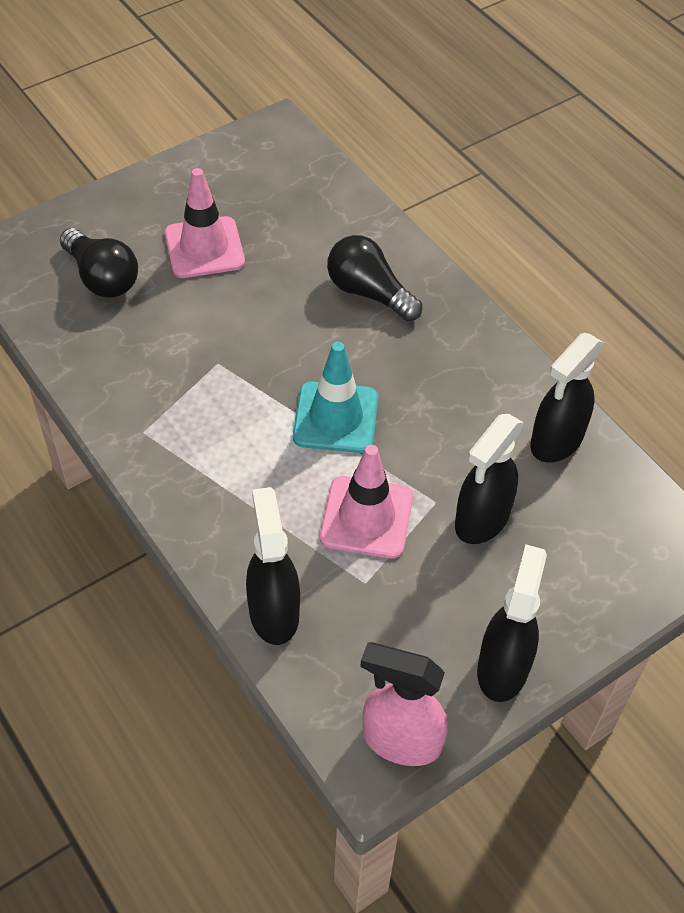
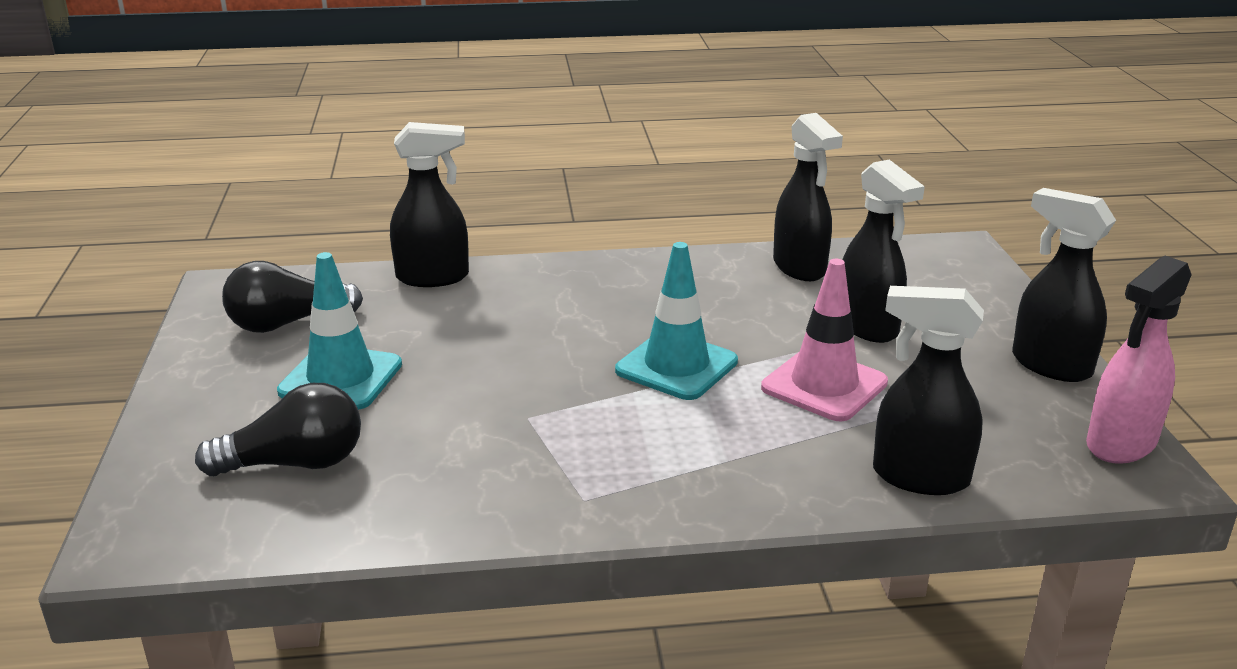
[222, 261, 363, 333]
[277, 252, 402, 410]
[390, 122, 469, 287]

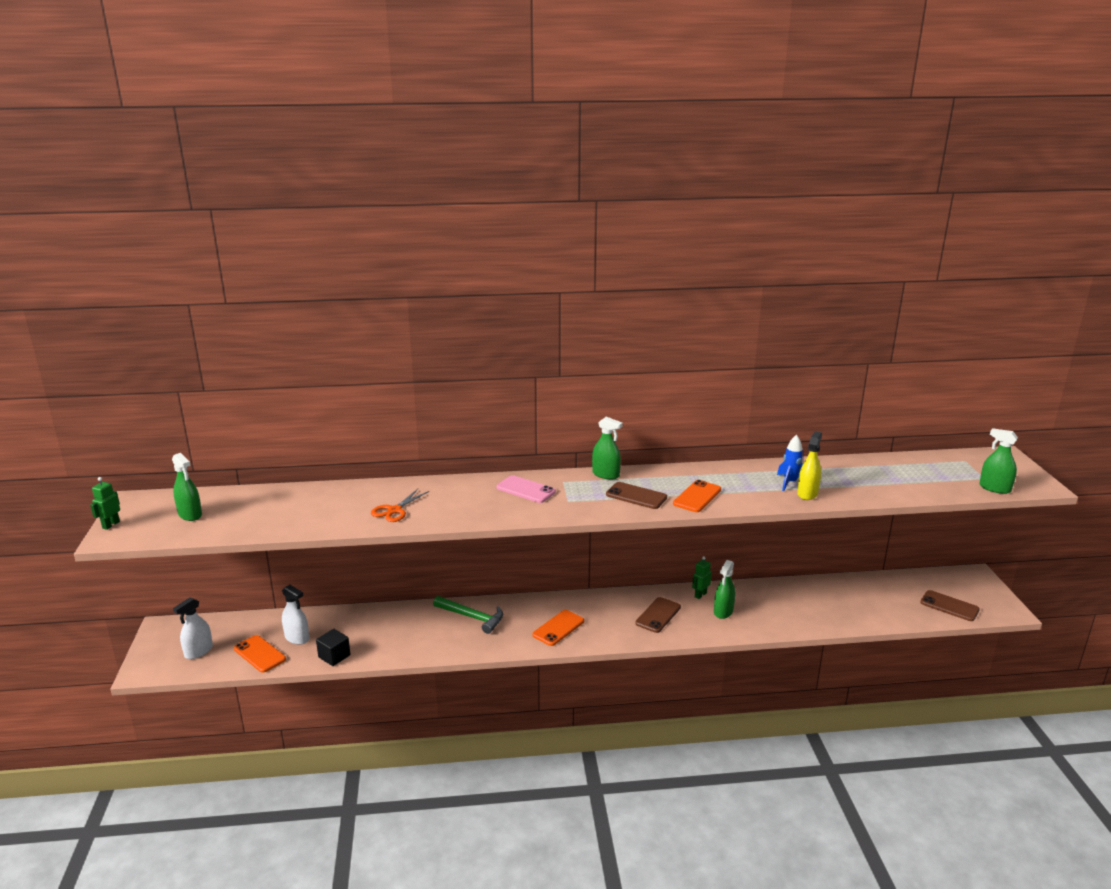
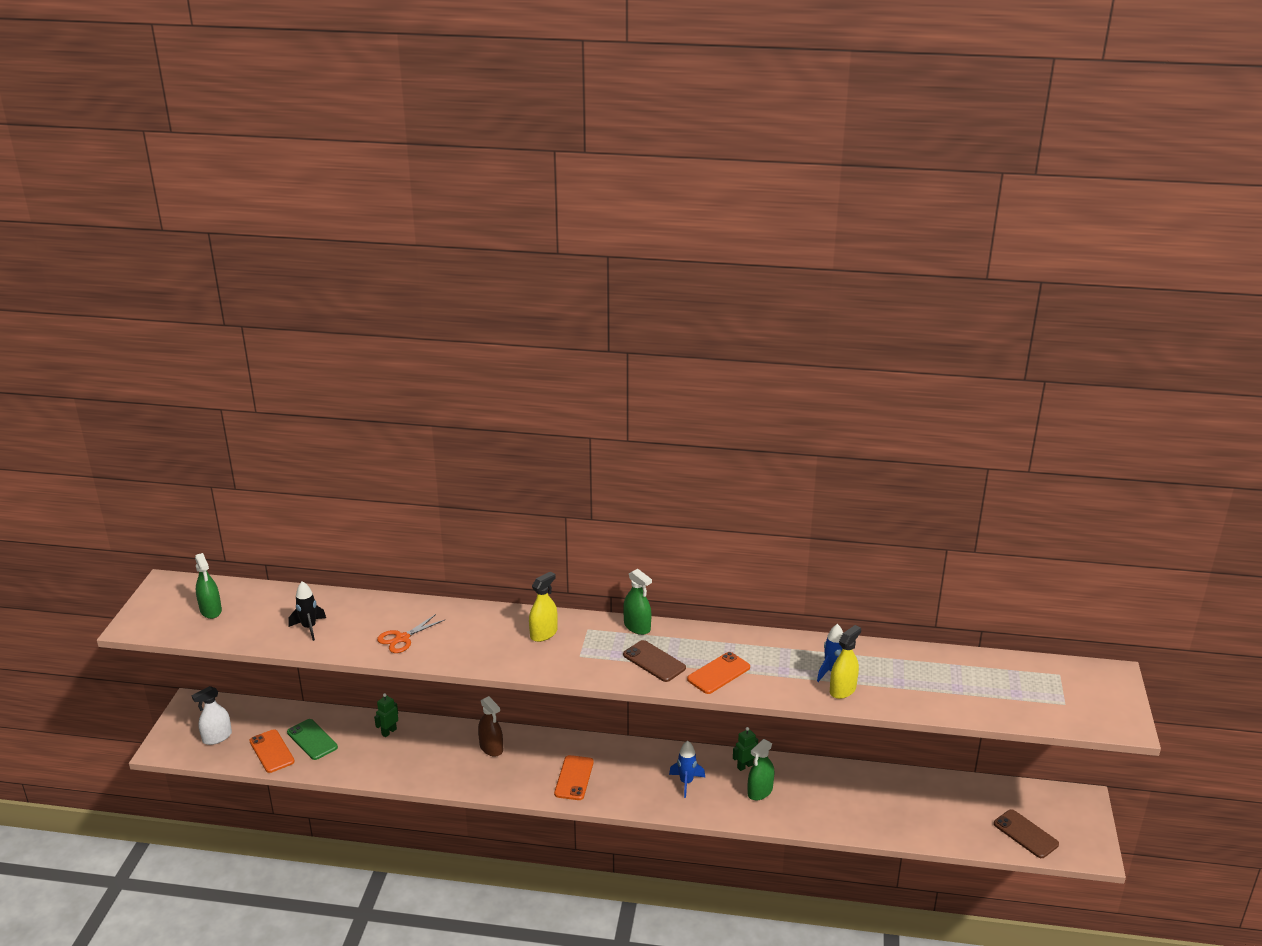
[287, 719, 338, 760]
[289, 581, 326, 641]
[374, 693, 398, 737]
[478, 696, 503, 757]
[529, 571, 558, 642]
[554, 755, 594, 800]
[669, 741, 705, 798]
[316, 629, 351, 666] (first image)
[979, 428, 1018, 494] (first image)

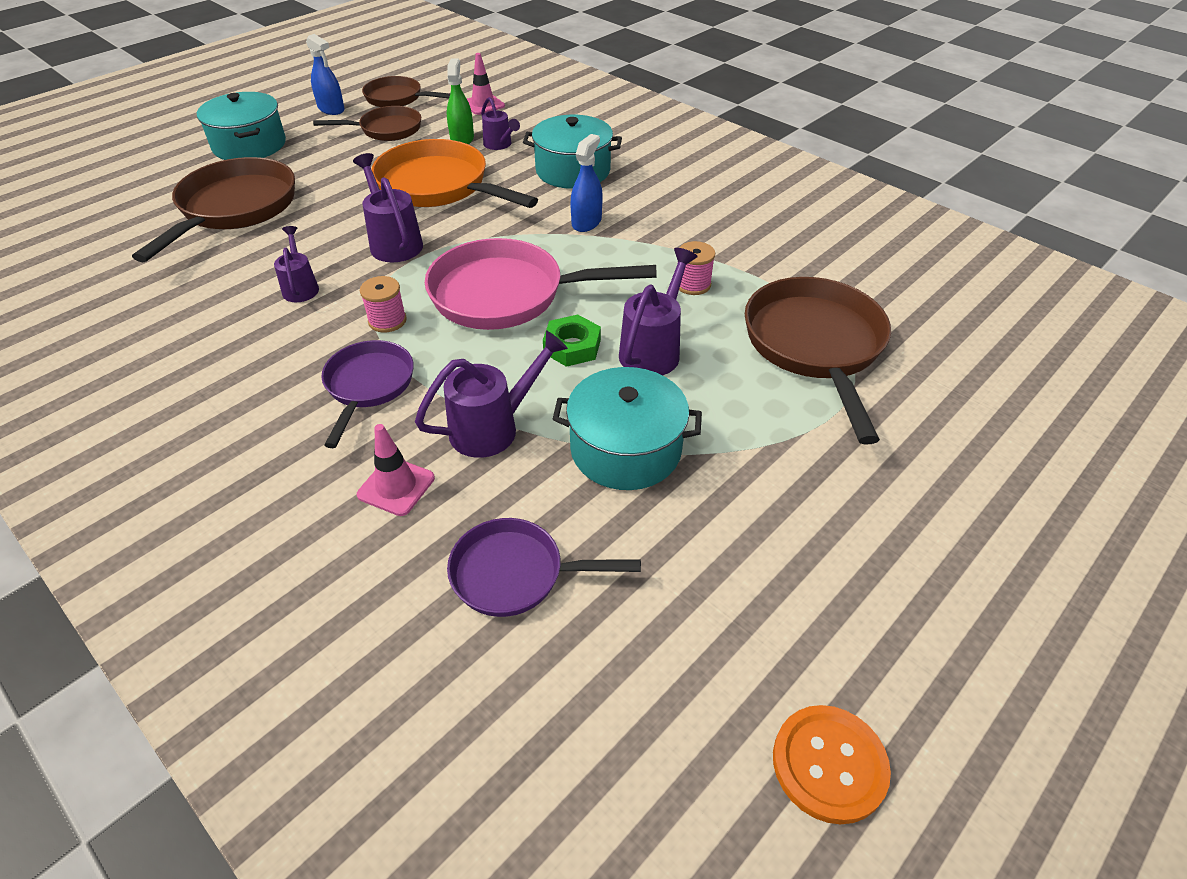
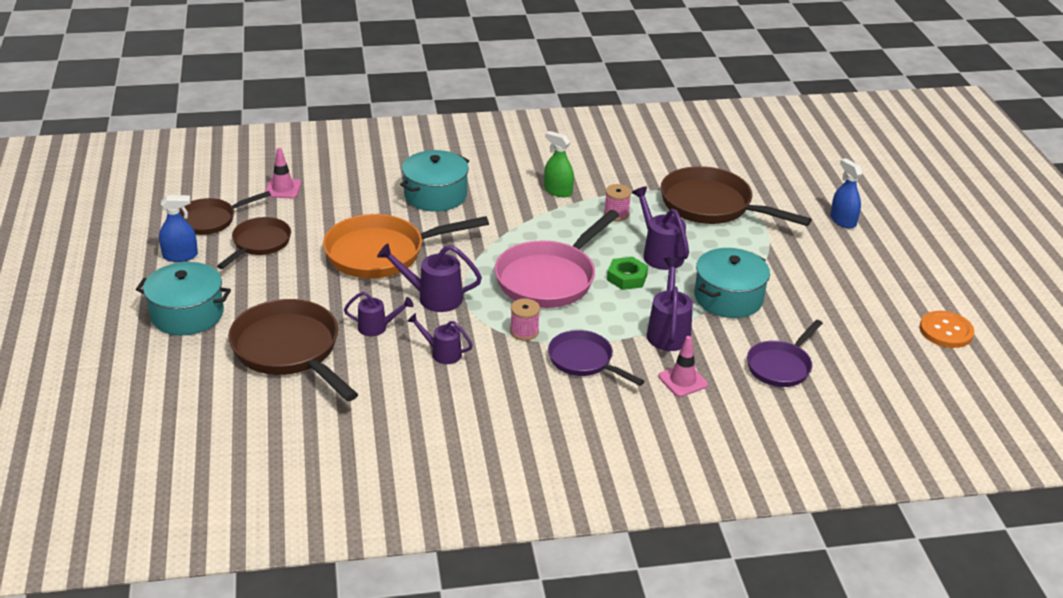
[344, 292, 413, 336]
[544, 131, 574, 197]
[830, 158, 863, 229]

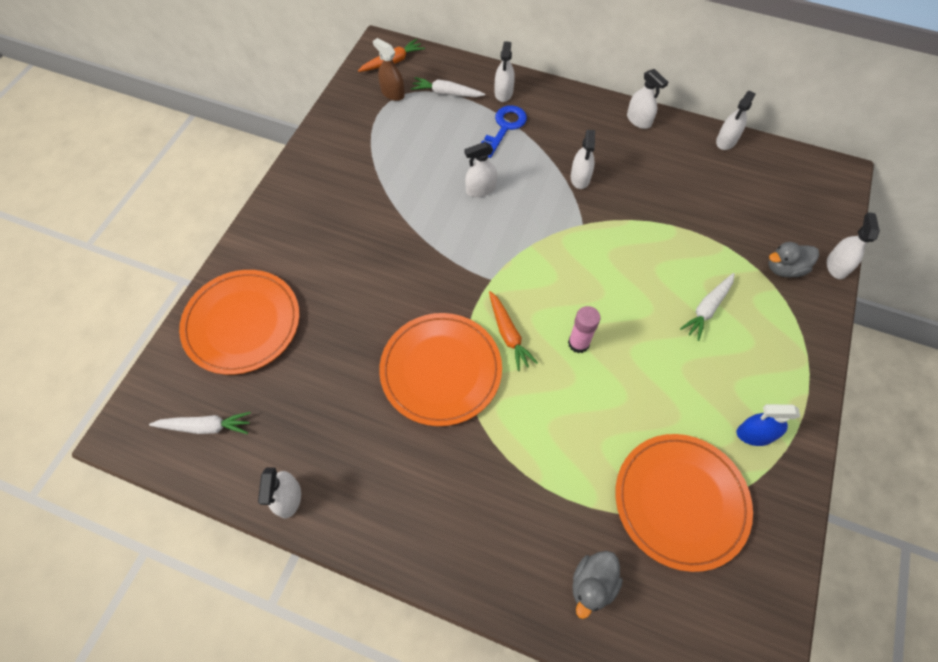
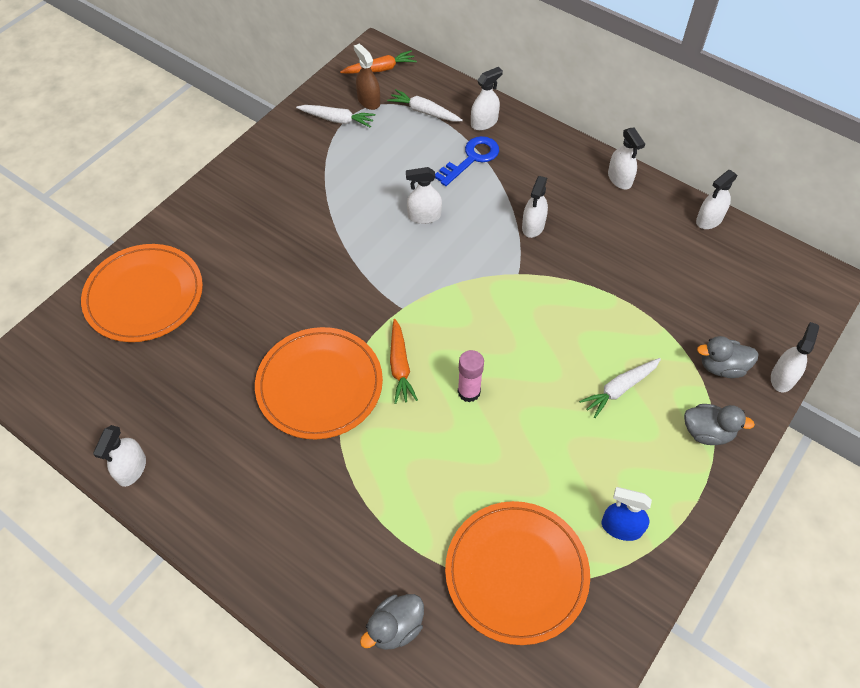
[296, 105, 376, 128]
[471, 67, 503, 130]
[684, 404, 755, 445]

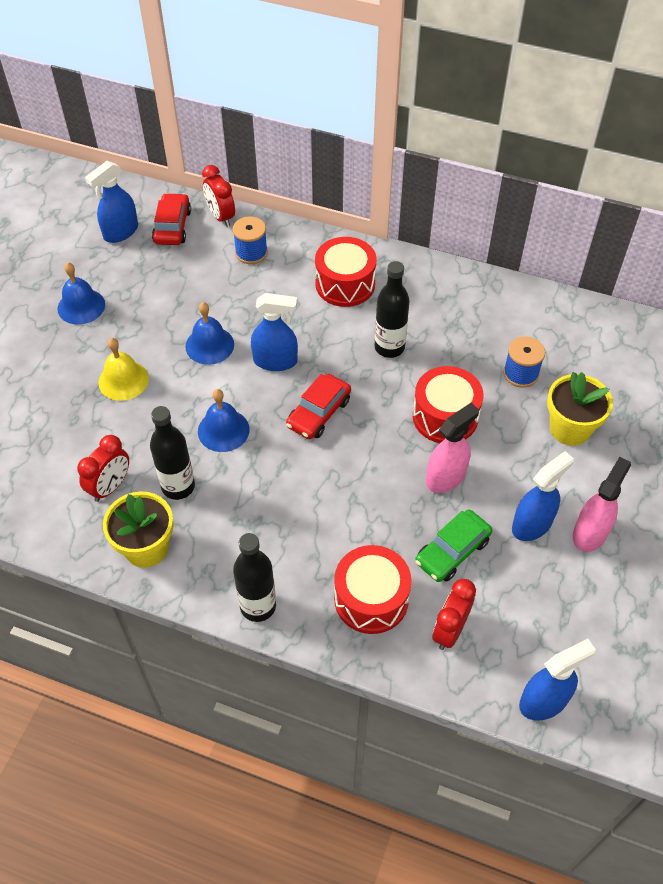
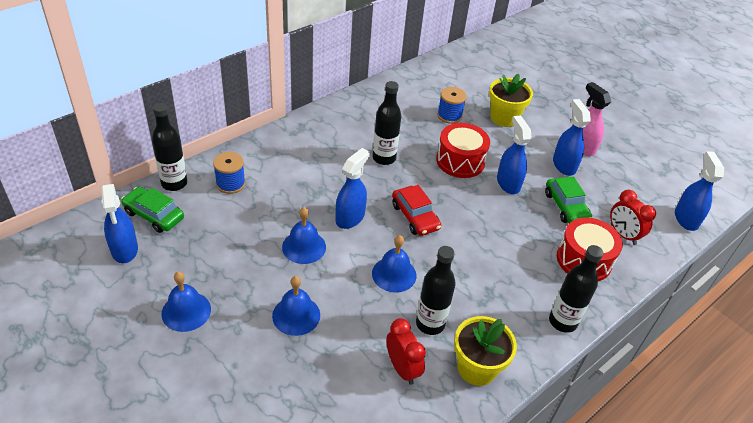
[121, 187, 184, 233]
[152, 103, 187, 191]
[272, 276, 320, 336]
[497, 116, 532, 194]
[315, 237, 377, 307] (first image)

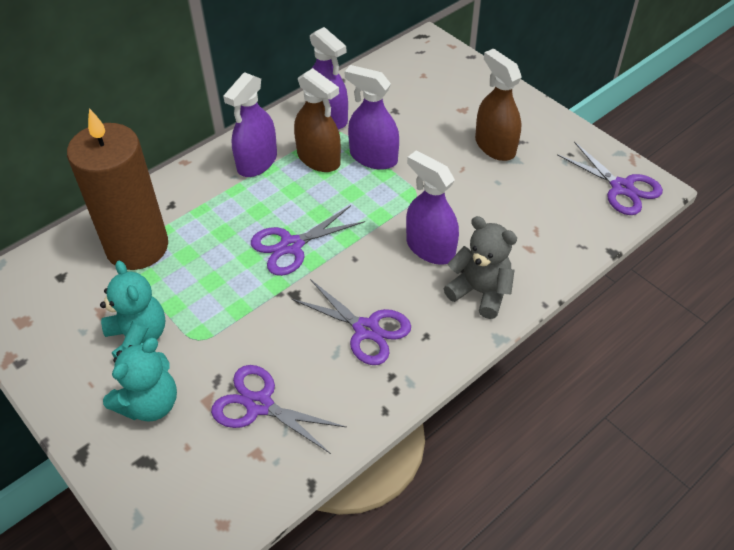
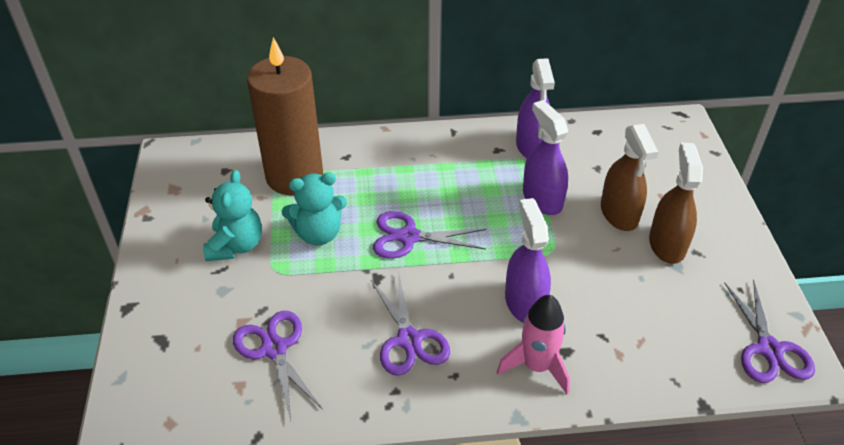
[282, 172, 347, 245]
[497, 295, 570, 394]
[601, 124, 658, 231]
[223, 72, 277, 177] (first image)

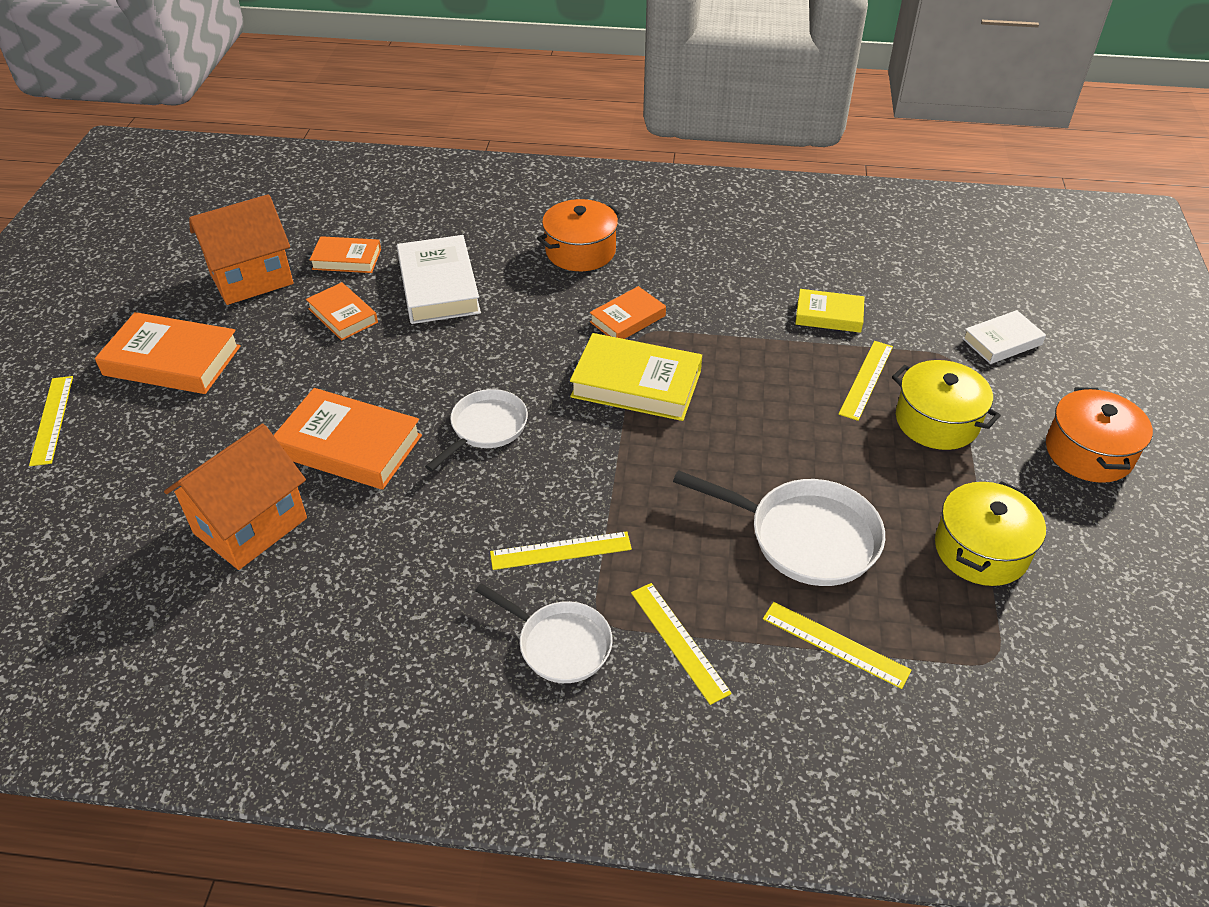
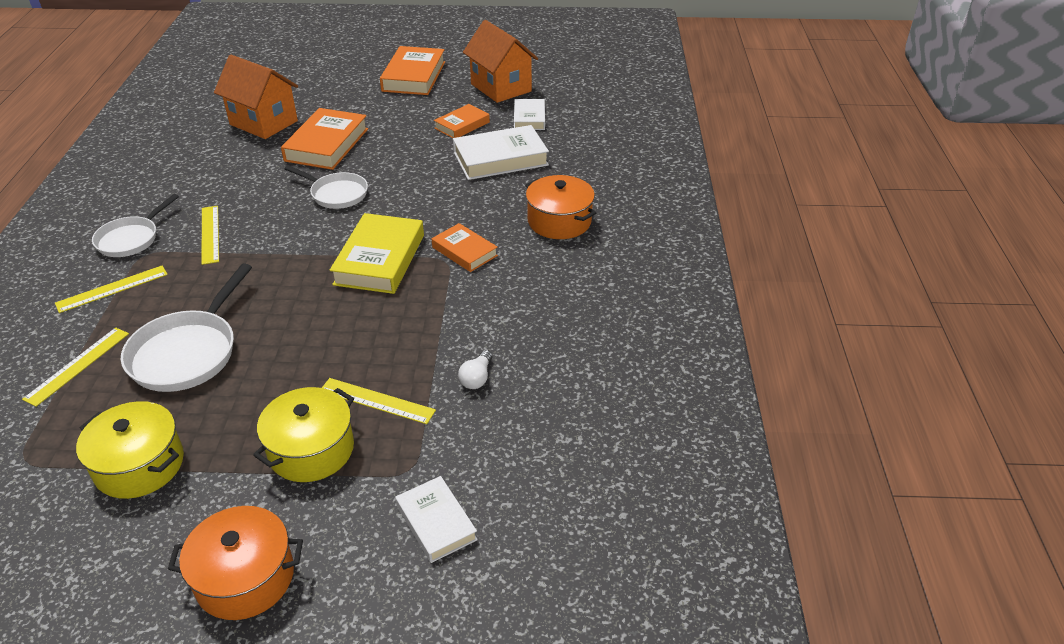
[458, 350, 492, 389]
[514, 99, 545, 130]
[29, 376, 73, 466] (first image)

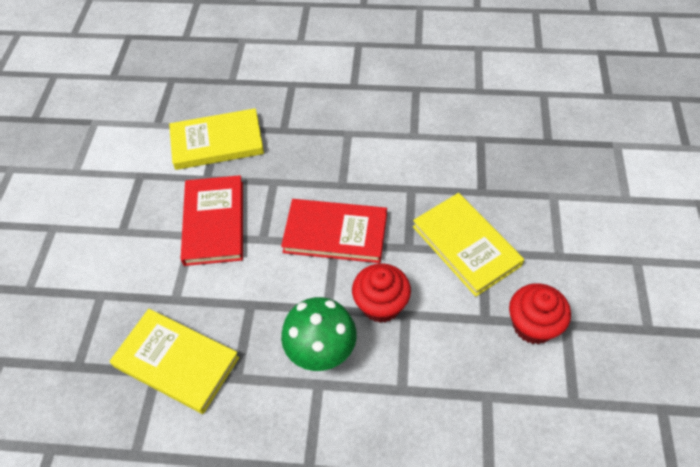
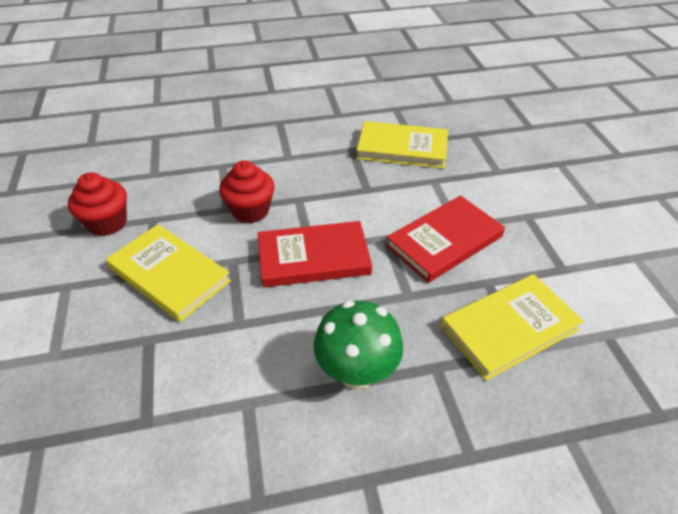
[314, 300, 403, 390]
[386, 195, 505, 283]

